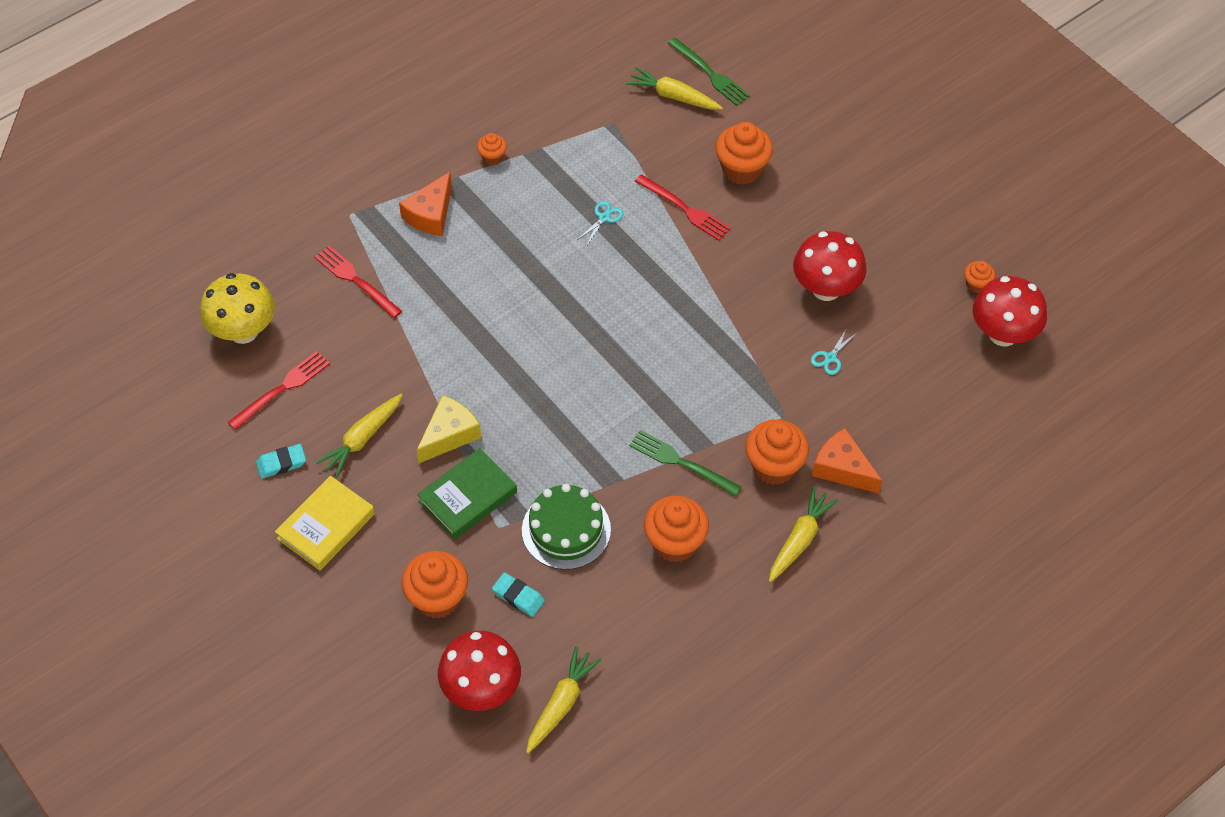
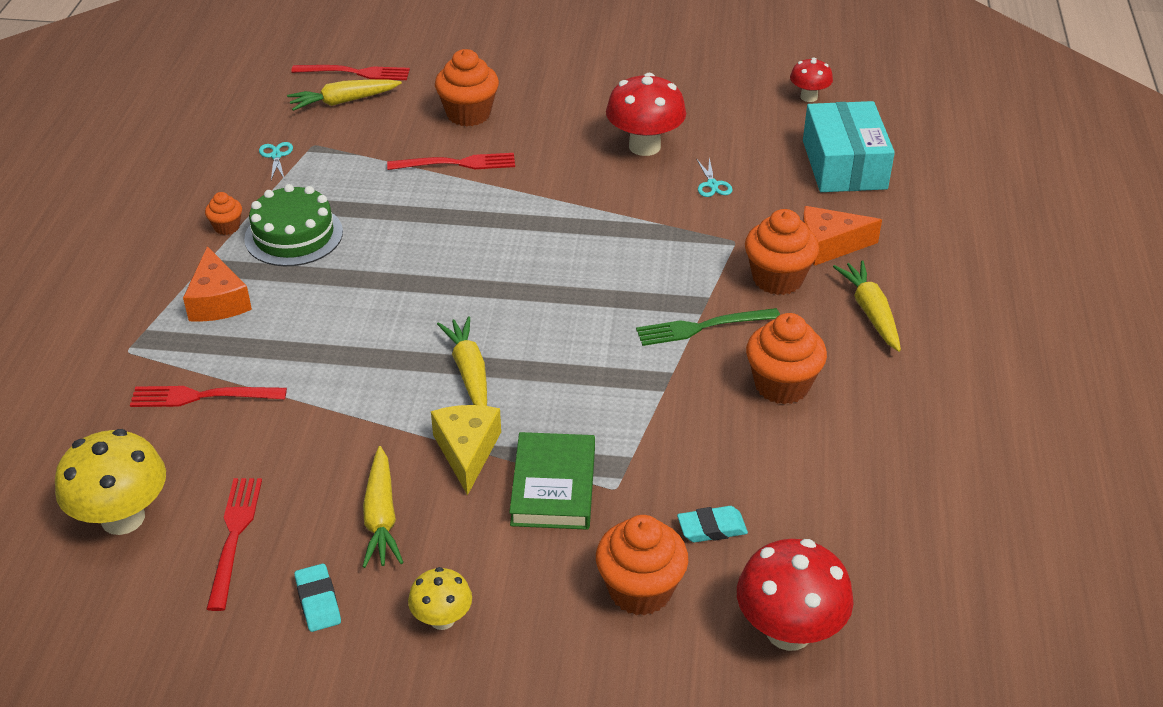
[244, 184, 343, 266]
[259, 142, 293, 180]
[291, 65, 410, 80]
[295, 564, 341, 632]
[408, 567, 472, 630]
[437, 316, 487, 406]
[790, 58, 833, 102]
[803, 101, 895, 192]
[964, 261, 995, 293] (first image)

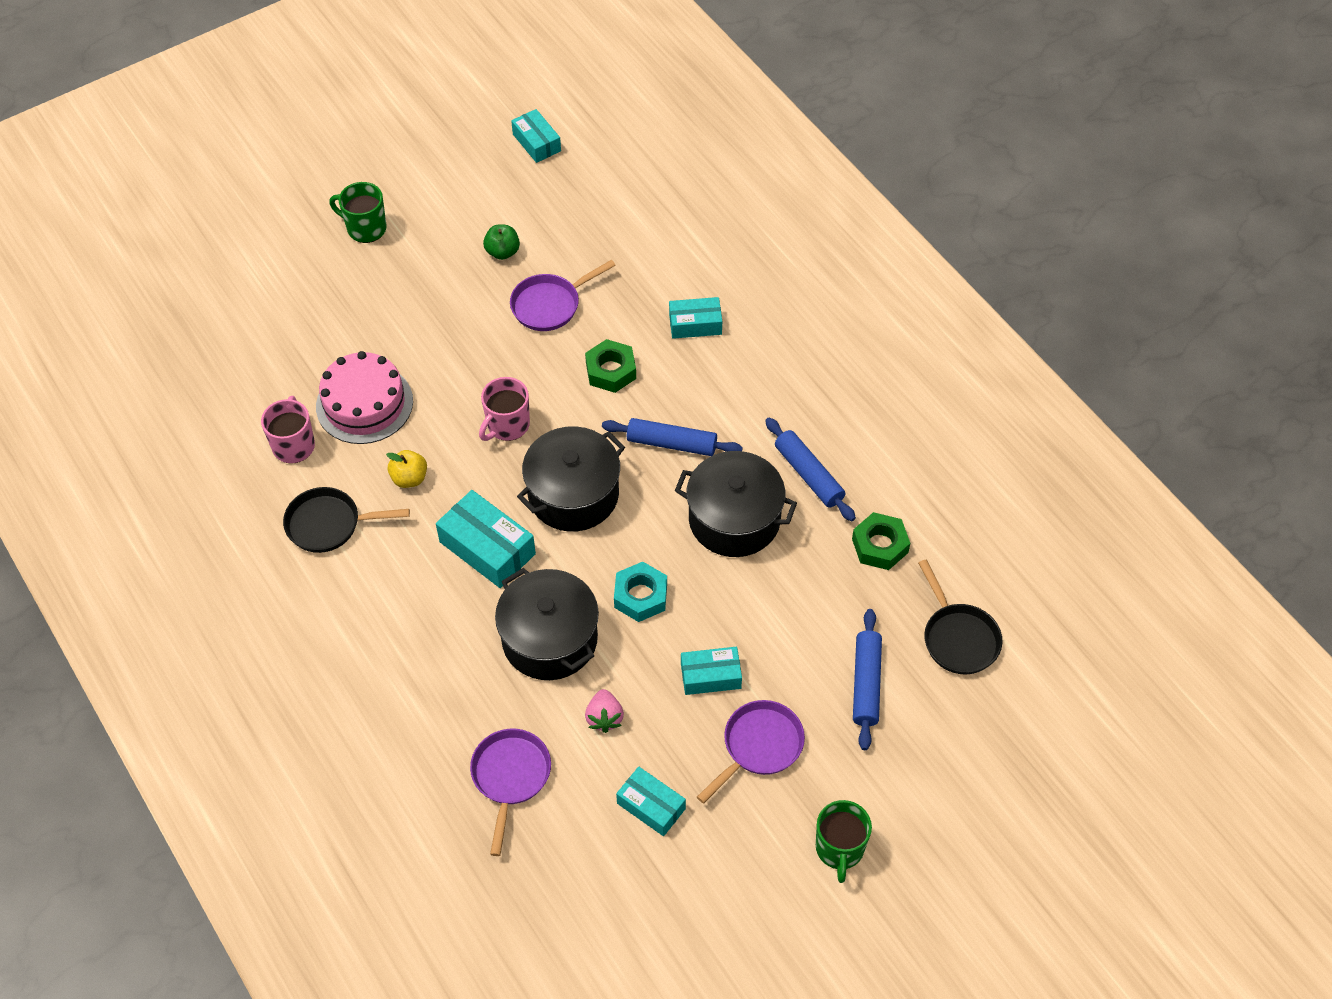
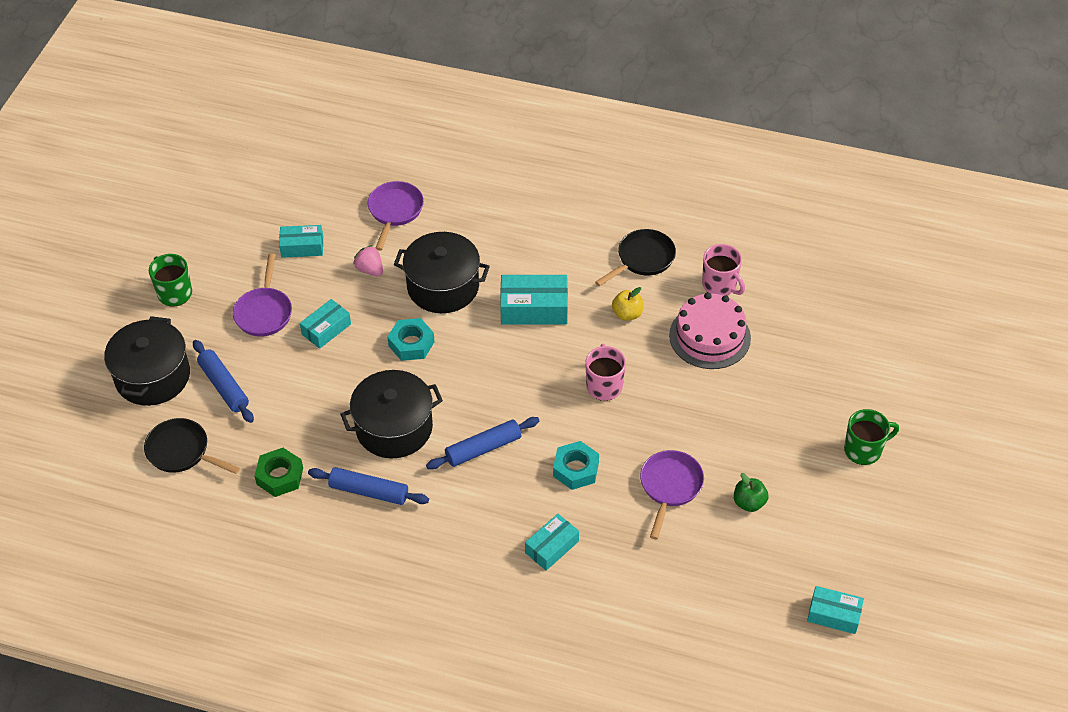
[104, 316, 190, 406]
[368, 181, 424, 251]
[553, 441, 599, 490]

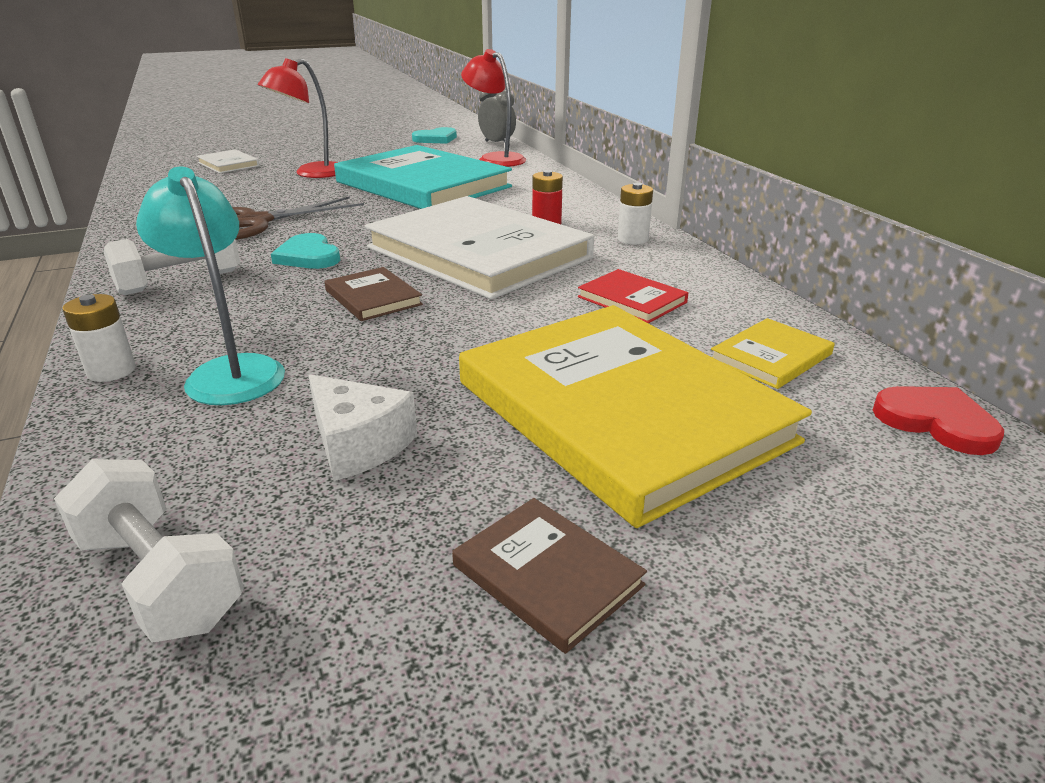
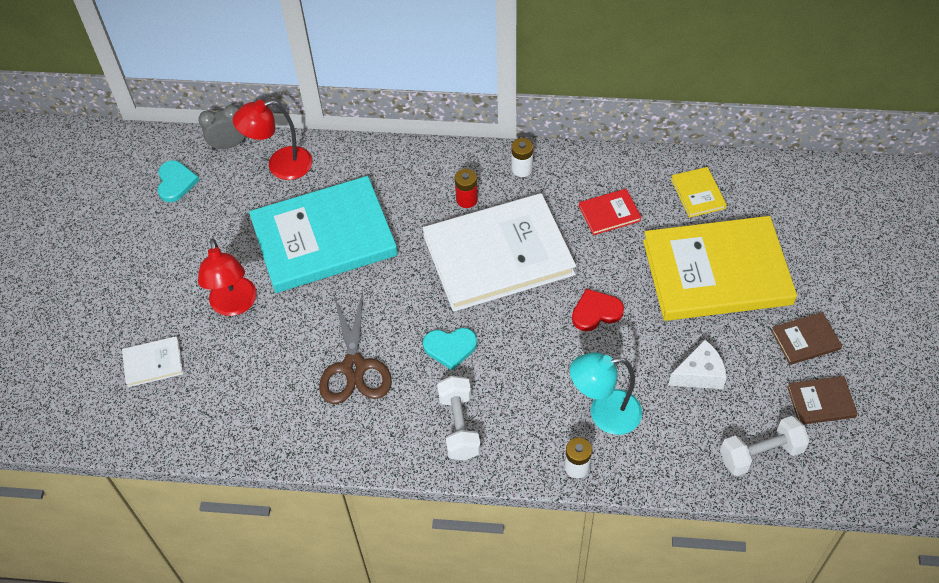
[572, 289, 624, 331]
[787, 376, 858, 425]

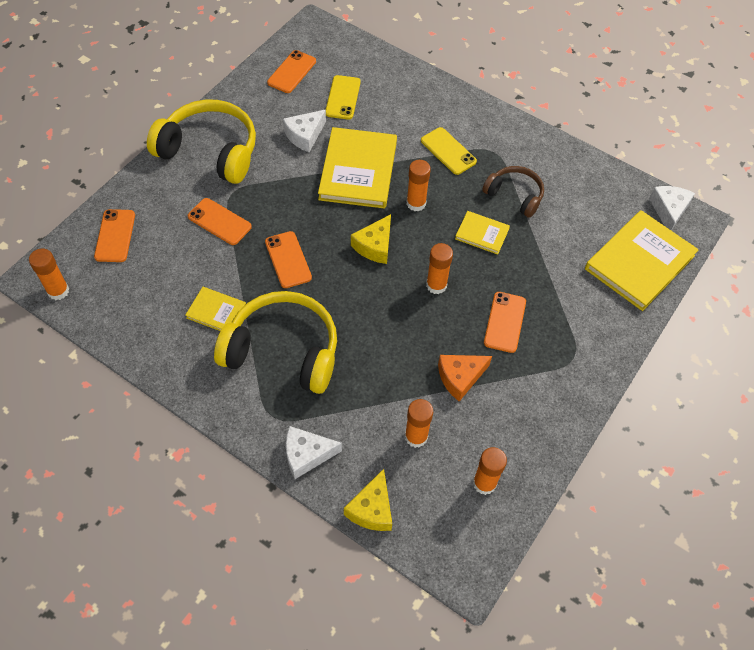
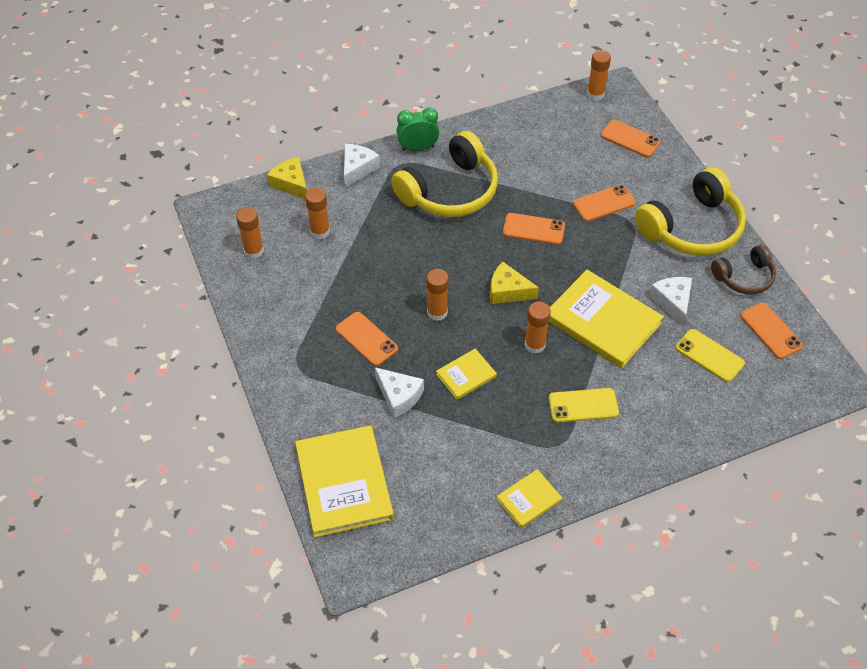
[375, 367, 424, 418]
[397, 107, 439, 151]
[490, 262, 539, 304]
[497, 469, 562, 528]
[711, 245, 776, 294]
[438, 355, 492, 401] (first image)

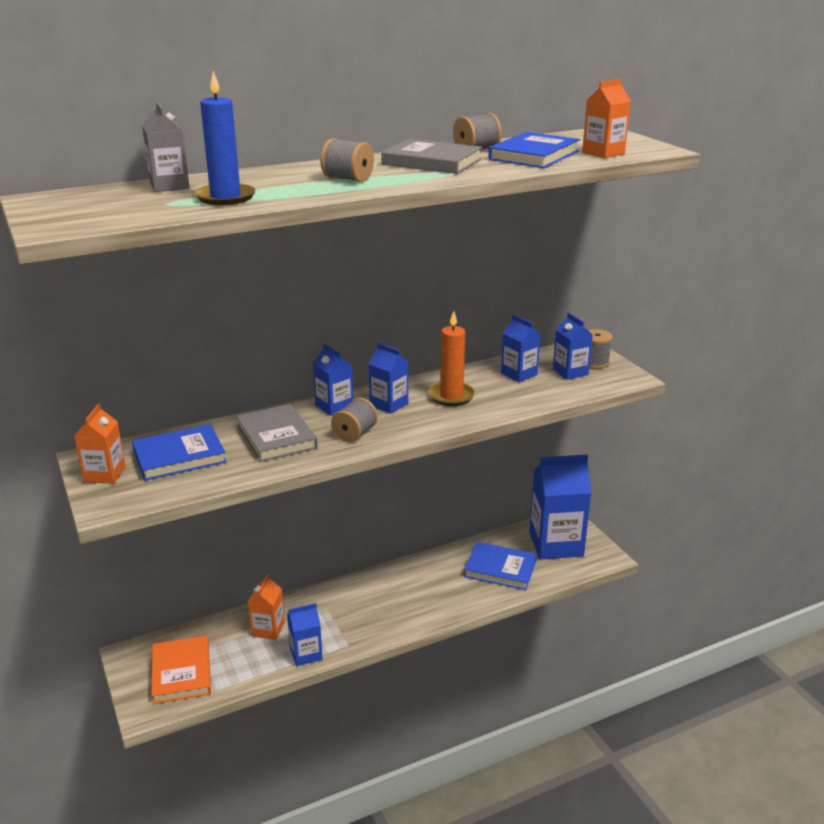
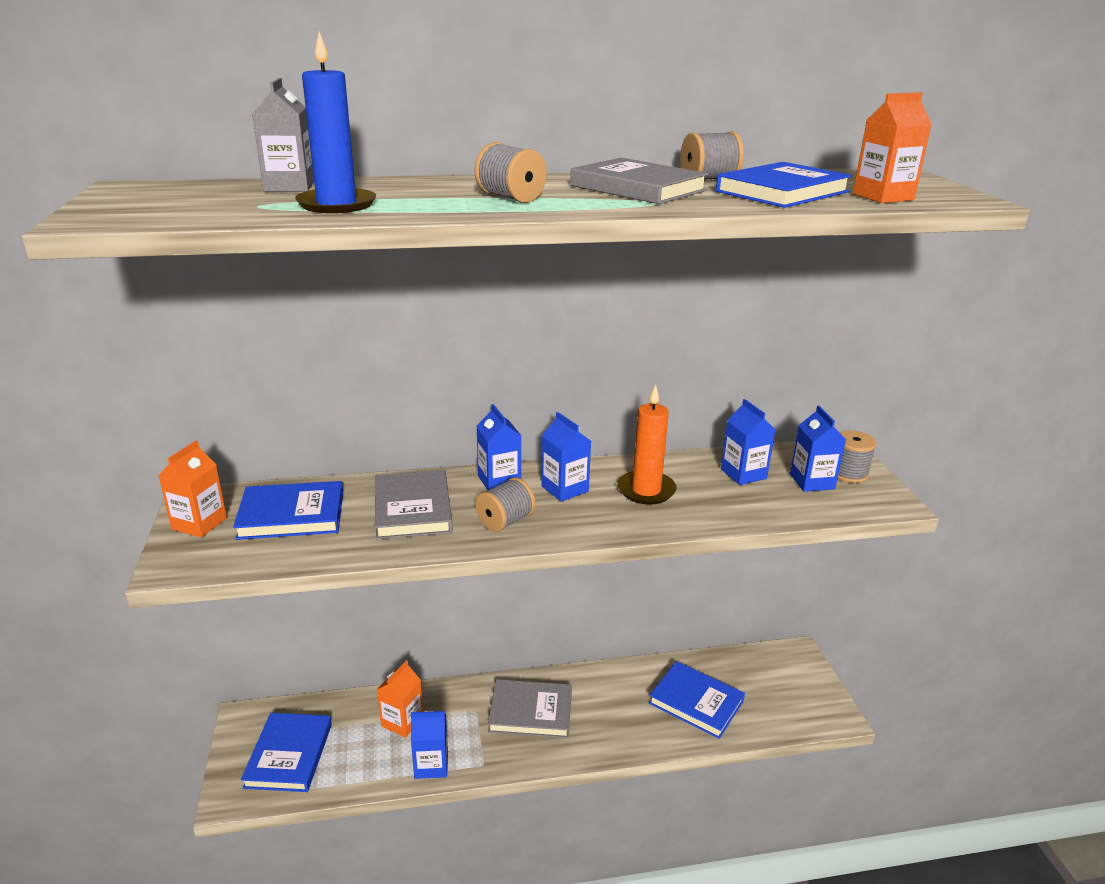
[241, 713, 332, 792]
[488, 679, 572, 738]
[529, 455, 592, 559] (first image)

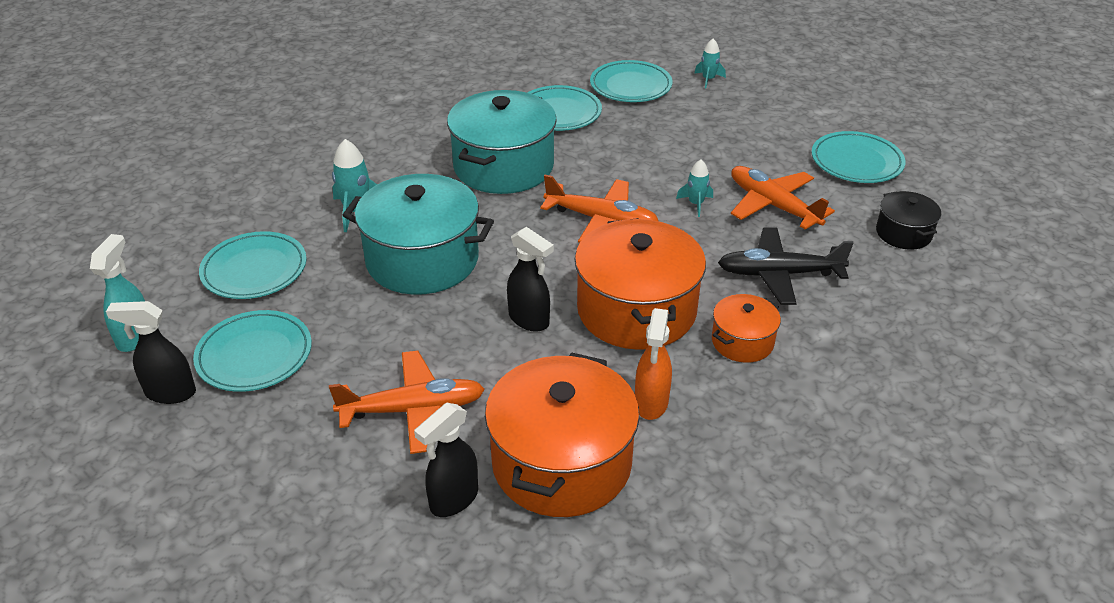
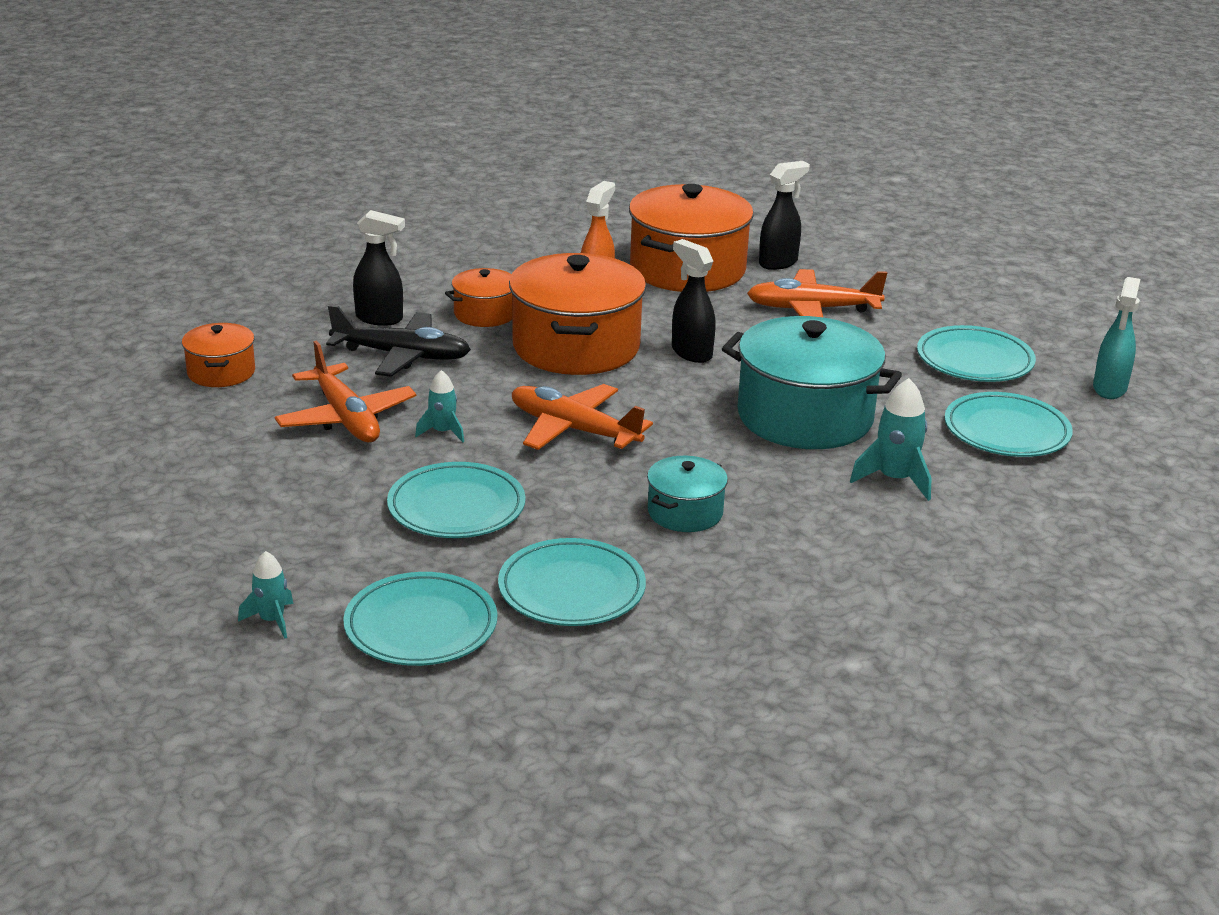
[182, 323, 255, 387]
[353, 210, 405, 326]
[387, 462, 525, 538]
[647, 456, 728, 532]

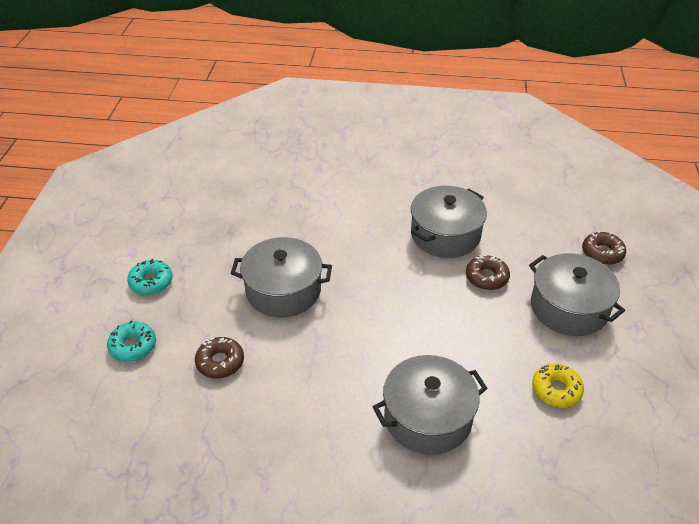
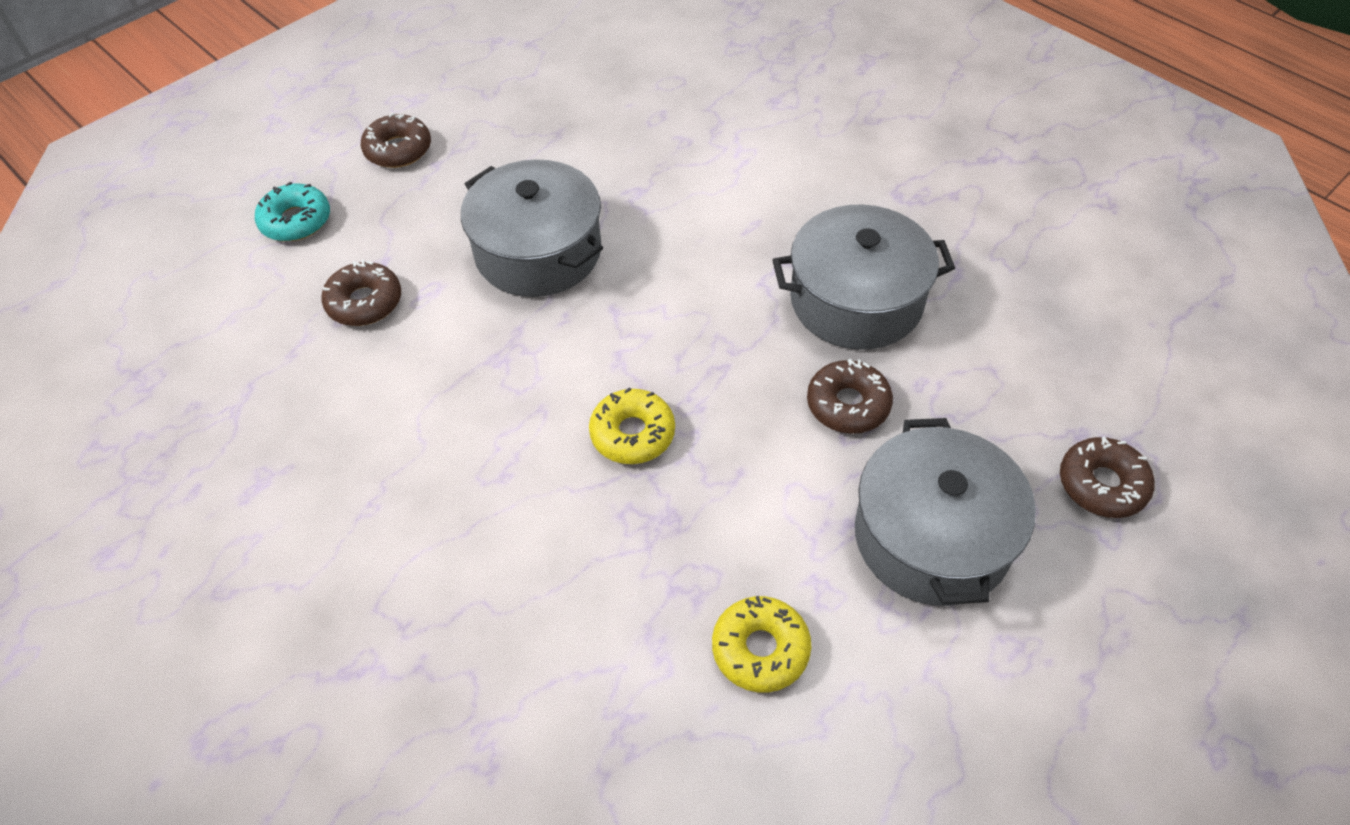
[361, 113, 431, 168]
[589, 387, 675, 464]
[373, 355, 488, 455] (first image)

